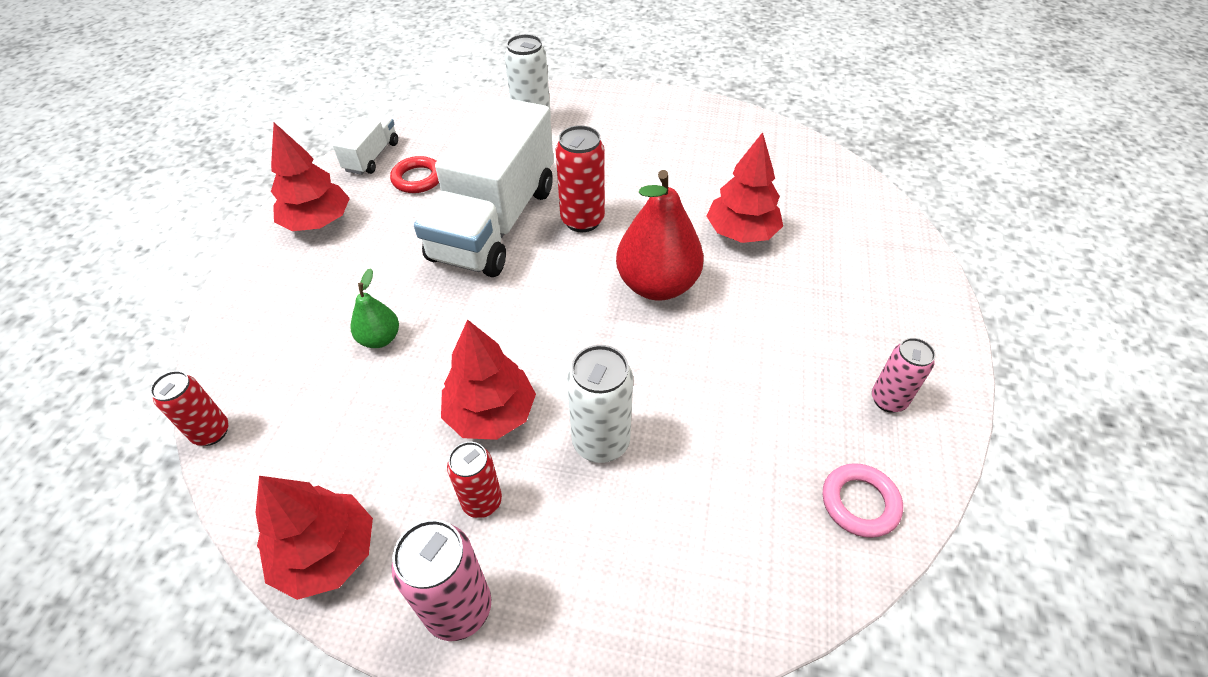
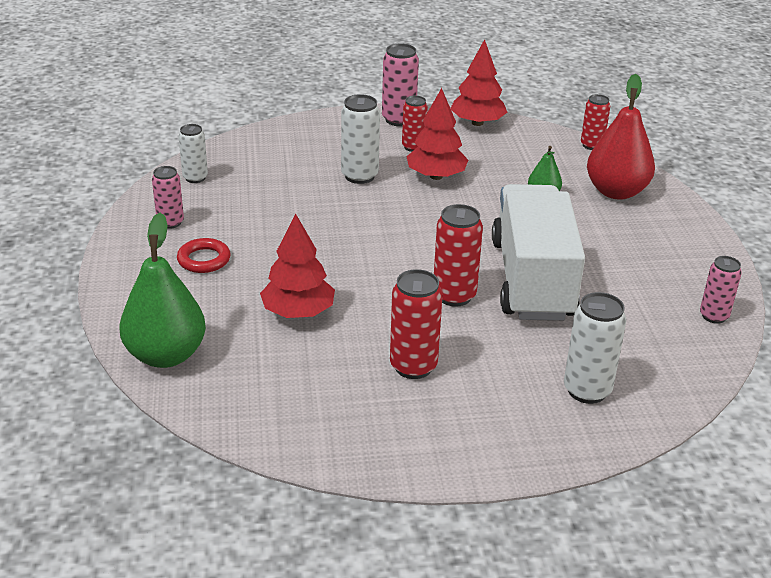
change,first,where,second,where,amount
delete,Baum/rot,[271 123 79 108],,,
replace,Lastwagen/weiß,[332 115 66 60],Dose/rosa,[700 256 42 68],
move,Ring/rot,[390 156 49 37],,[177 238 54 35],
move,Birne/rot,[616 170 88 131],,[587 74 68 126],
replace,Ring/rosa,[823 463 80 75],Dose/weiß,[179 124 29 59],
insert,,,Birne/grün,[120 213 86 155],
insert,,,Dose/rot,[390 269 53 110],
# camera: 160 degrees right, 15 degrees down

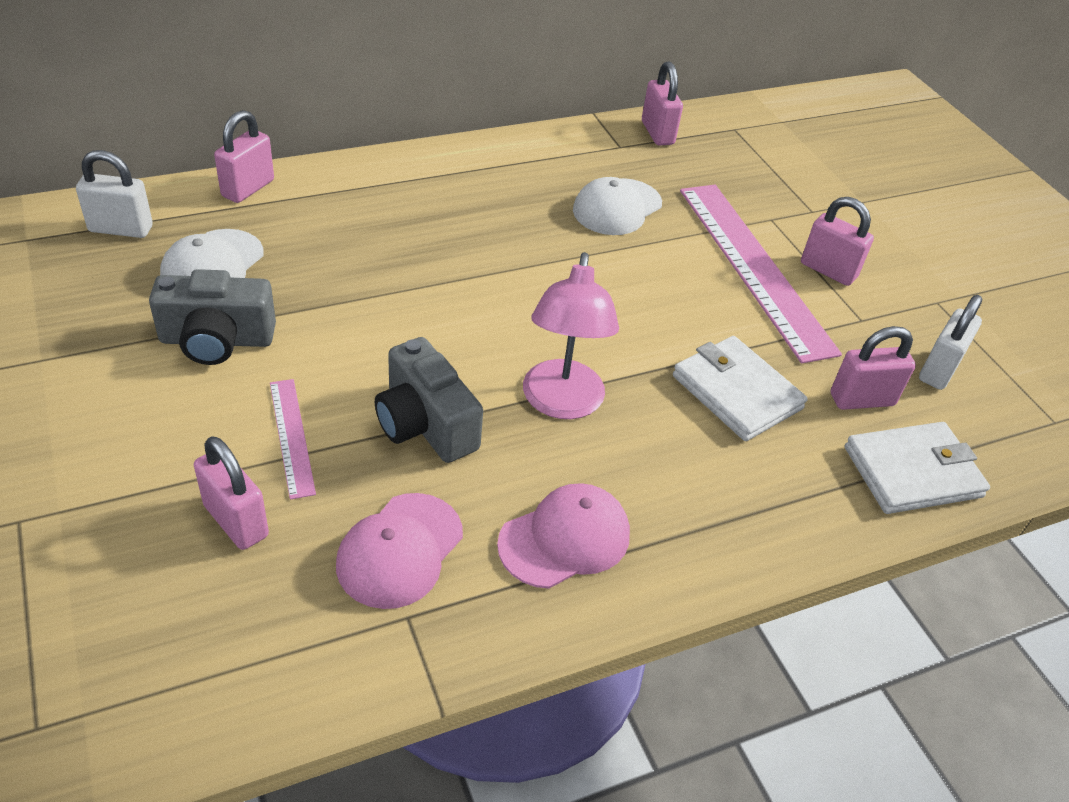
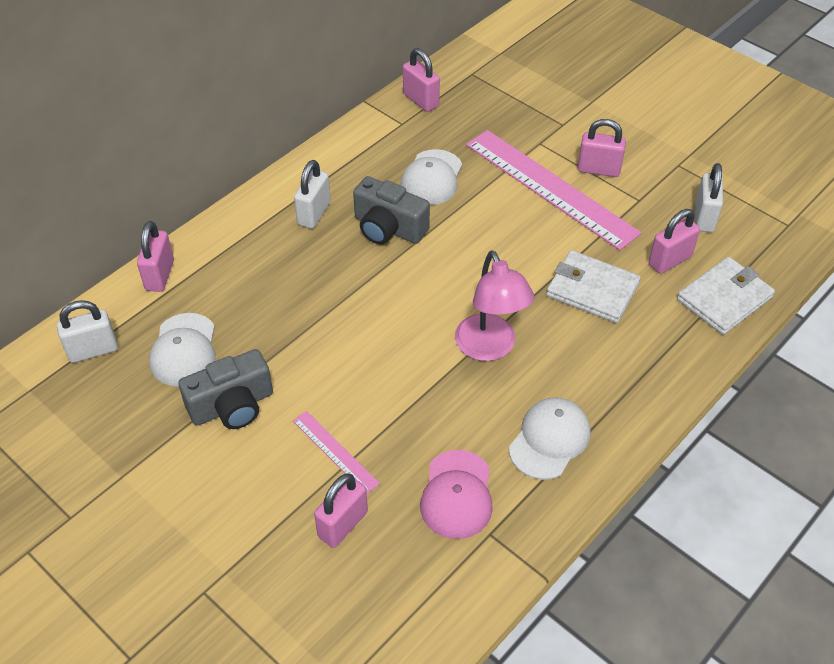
change,first,where,second,where,amount
rotate,Vorhängeschloss/rosa,[194 436 75 114],,[314 473 54 75],75 degrees counterclockwise
move,Kamera/grau,[375 337 108 126],,[353 176 77 68],
recolor,Kappe/rosa,[497 483 133 106],Kappe/weiß,[509 397 81 83],
insert,,,Vorhängeschloss/weiß,[294 160 37 69],
# camera: 20 degrees left, 5 degrees up

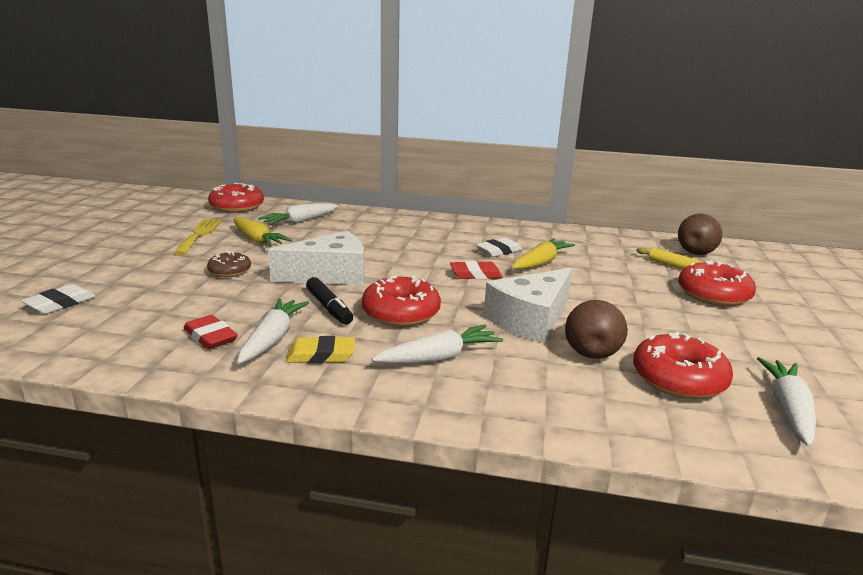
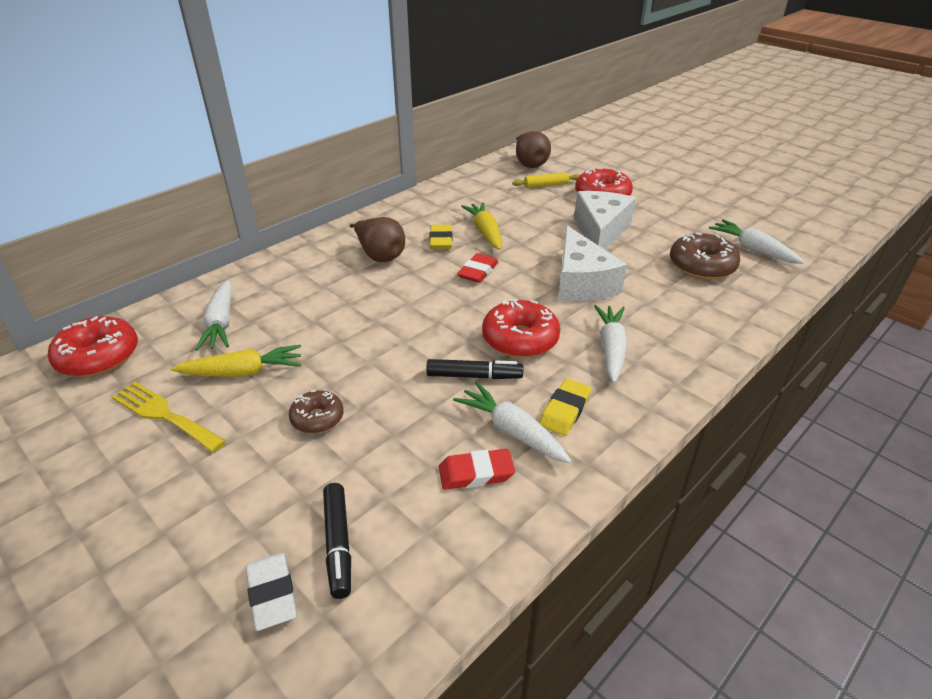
change,first,where,second,where,amount
move,Käse/weiß,[268 231 96 54],,[574 191 62 58],
recolor,Radiergummi/weiß,[476 238 46 19],Radiergummi/gelb,[429 225 23 24],
move,Birne/braun,[565 300 63 59],,[350 217 55 45],
recolor,Donut/rot,[633 332 100 67],Donut/braun,[670 233 70 47],
insert,,,Filzstift/schwarz,[323 483 28 116],
# camera: 55 degrees left, 15 degrees up

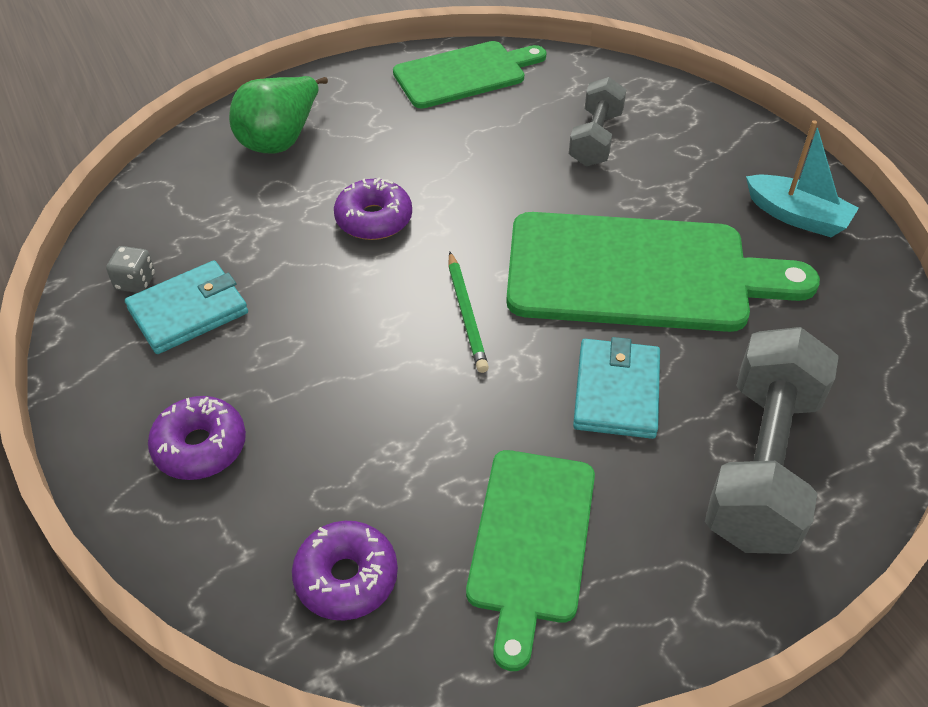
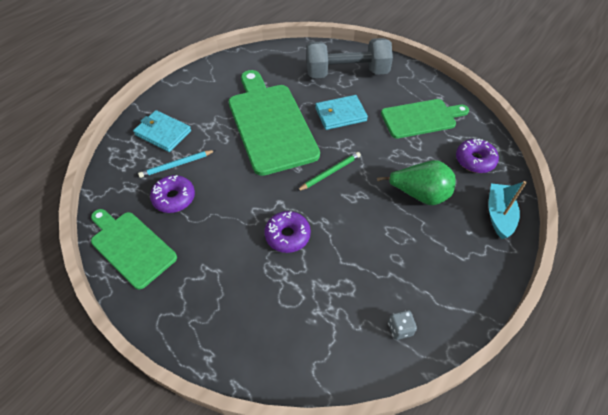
change,first,where,second,where,amount
move,Geldbörse/türkis,[125 260 123 94],,[133 110 58 42],
move,Donut/lila,[148 396 98 84],,[150 175 45 38],
move,Birne/grün,[229 76 99 77],,[377 160 79 45],
replace,Hantel/grau,[569 77 58 89],Bleistift/türkis,[138 150 78 28],
move,Boot/türkis,[746 120 113 117],,[489 181 38 58],
# camera: 115 degrees left, 5 degrees up

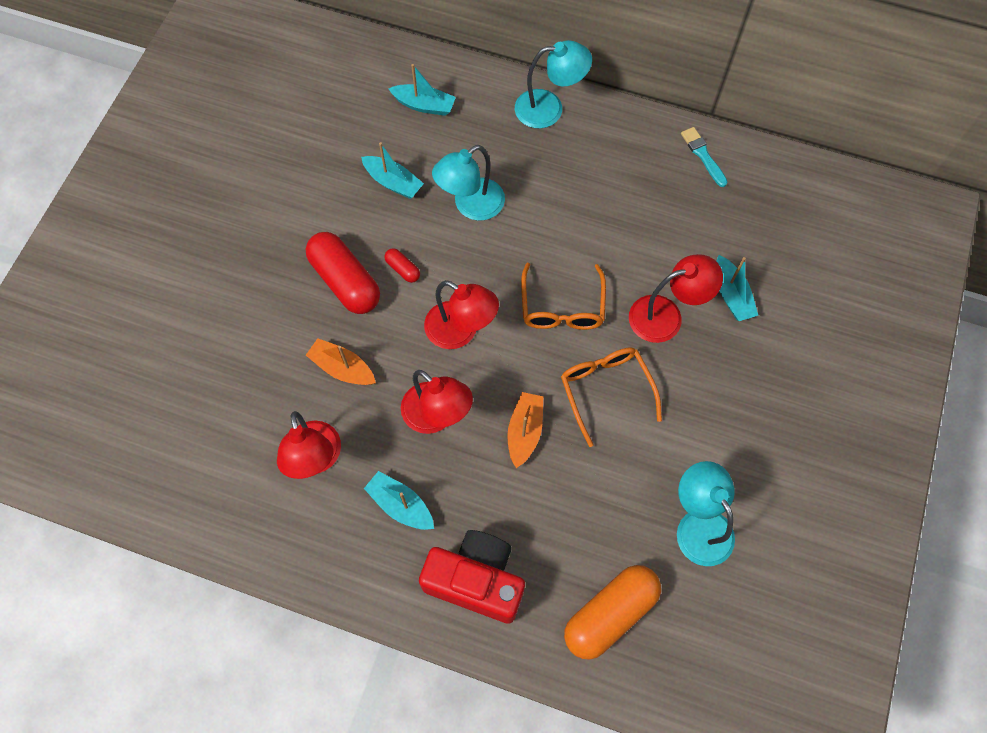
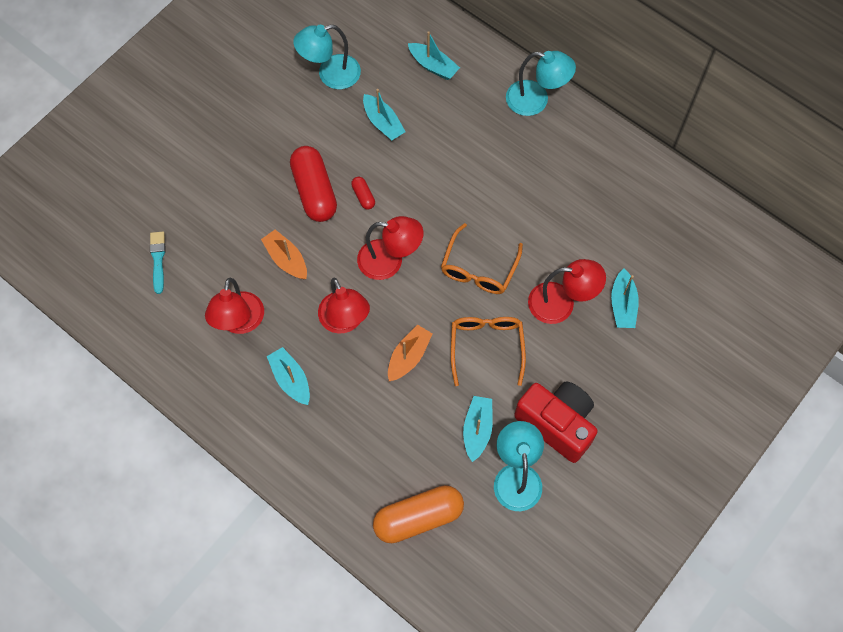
change,first,where,second,where,amount
move,Kamera/rot,[419 530 106 94],,[514 381 84 82],
rotate,Lampe/rot,[424 280 75 69],,[357 216 67 64],45 degrees counterclockwise
move,Lampe/türkis,[432 145 73 76],,[293 25 68 64],
move,Pinsel/türkis,[681 127 46 60],,[150 232 16 62],
insert,,,Boot/türkis,[463 396 30 66],
# camera: 20 degrees right, 0 degrees up

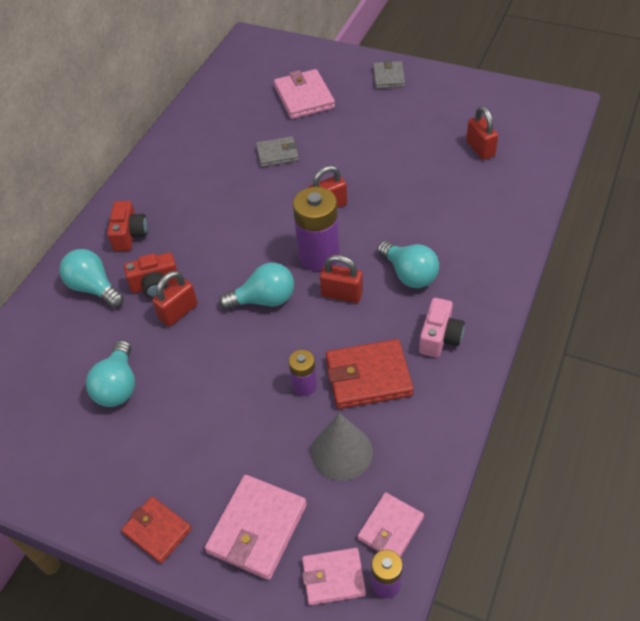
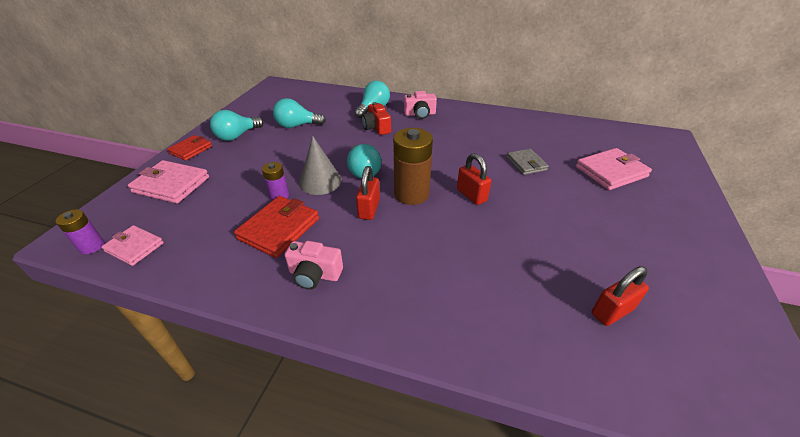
change,first,where,second,where,amount
recolor,Kamera/rot,[107 201 41 50],Kamera/rosa,[404 91 33 28],
delete,Vorhängeschloss/rot,[152 271 46 56],,,
recolor,Batterie/lila,[293 187 47 84],Batterie/braun,[393 128 40 77],
delete,Geldbörse/rosa,[302 548 64 57],,,
move,Kegel/grau,[311 413 62 68],,[299 136 43 59],
rotate,Geldbörse/rot,[326 339 88 70],,[234 196 85 62],45 degrees clockwise
delete,Geldbörse/grau,[373 60 32 29],,,
move,Glühbirne/türkis,[377 241 62 47],,[210 110 54 31],
# camera: 80 degrees right, 10 degrees down

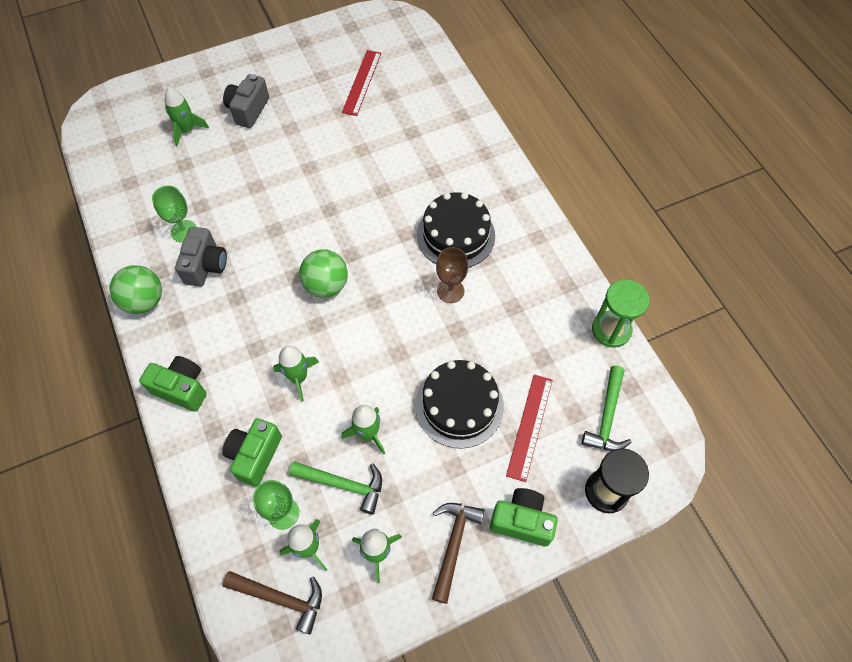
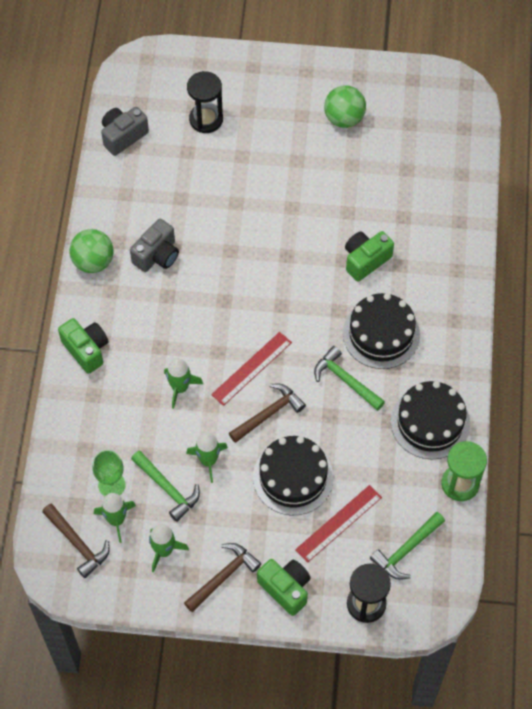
change,first,where,second,where,amount
delete,Kelch/grün,[152 185 45 58],,,
replace,Rakete/grün,[165 87 44 59],Sanduhr/schwarz,[187 71 36 62],
move,Kamera/grün,[222 418 60 69],,[345 231 49 51],
move,Kamera/grau,[223 74 46 54],,[101 107 48 49],
move,Ball/grün,[299 249 49 49],,[324 85 42 43],
move,Lineal/rot,[342 50 39 66],,[211 332 81 74],
replace,Kelch/braun,[436 247 32 56],Hammer/grün,[314 346 71 65],
insert,,,Hammer/braun,[229 384 77 59],
insert,,,Kuchen/schwarz,[391 381 79 78],
# camera: 30 degrees right, 0 degrees up

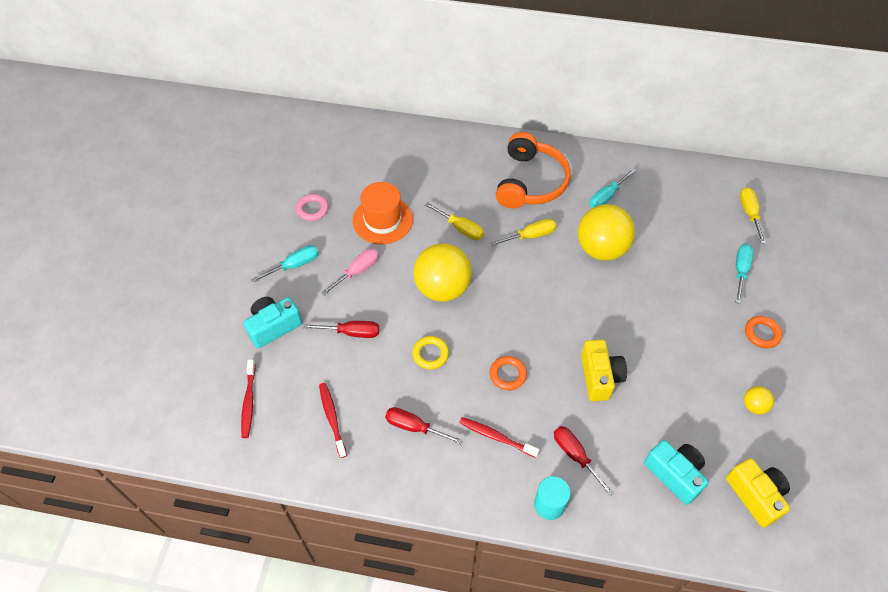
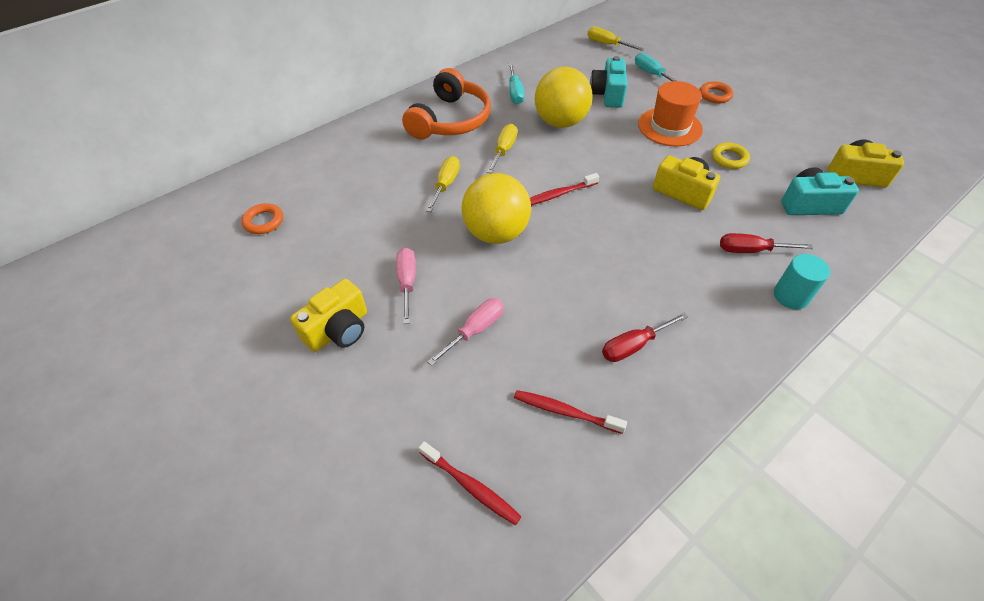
change,first,where,second,where,amount
move,Kamera/türkis,[243 297 59 51],,[590 56 38 52],
replace,Schraubenzieher/türkis,[251 245 68 38],Kamera/gelb,[290 279 77 73],
delete,Ring/rosa,[296 194 32 27],,,
recolor,Schraubenzieher/rot,[304 321 75 17],Schraubenzieher/rosa,[427 298 77 68],
move,Hut/orange,[353 182 60 62],,[638 81 65 65],
move,Ring/gelb,[412 336 37 33],,[712 143 38 26],
rotate,Schraubenzieher/gelb,[425 202 59 38],,[426 156 34 56],60 degrees counterclockwise
move,Zahnbürste/rot,[459 417 80 41],,[530 173 69 32],
move,Ring/orange,[490 356 37 34],,[242 203 41 31],
rotate,Kopfhörer/orange,[496 132 75 76],,[402 68 89 72],60 degrees clockwise
delete,Ball/gelb,[744 386 30 29],,,
# camera: 50 degrees left, 5 degrees down

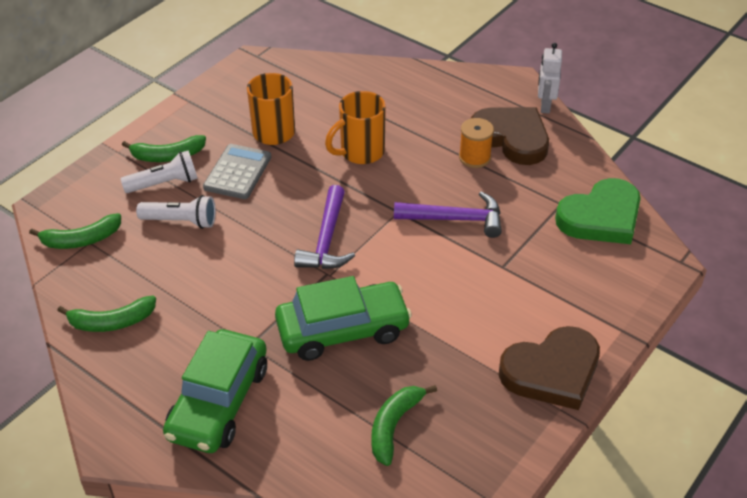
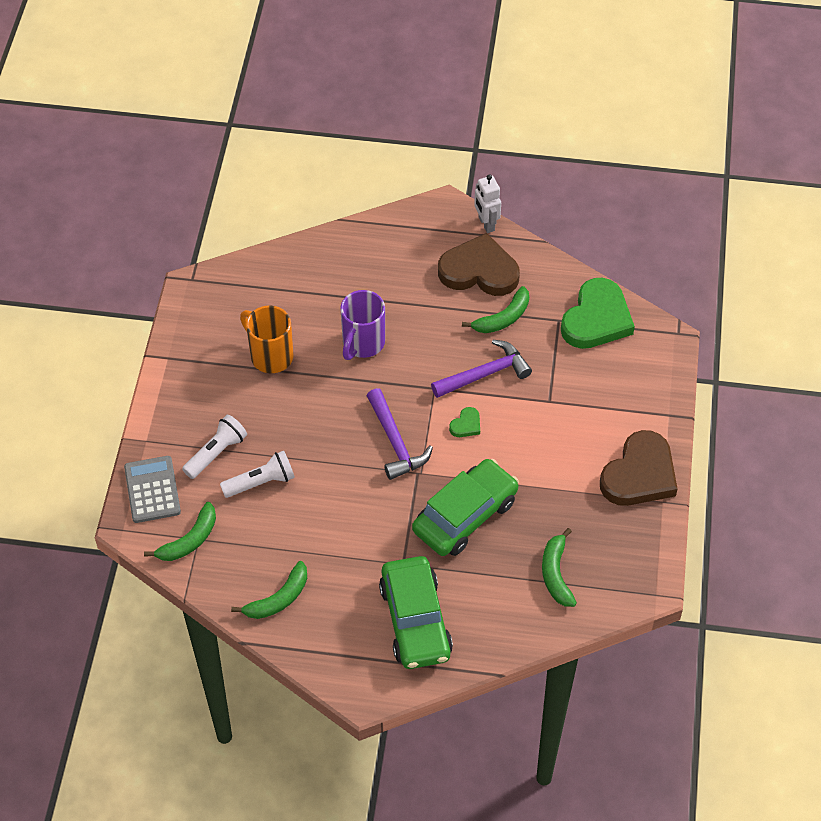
change,first,where,second,where,amount
move,Banane/grün,[122 135 84 27],,[462 286 67 47],
move,Taschenrechner/grau,[203 144 68 55],,[124 456 57 67],
recolor,Tasse/orange,[325 91 61 73],Tasse/lila,[340 290 45 70],
delete,Garnrolle/orange,[459 118 35 50],,,
insert,,,Herz/grün,[449 407 31 30],
# camera: 30 degrees left, 10 degrees up

